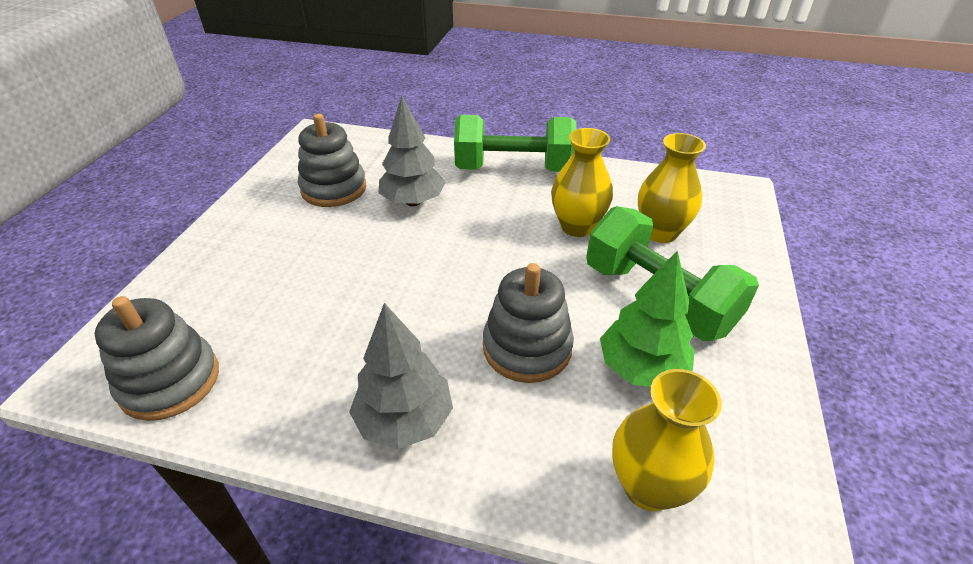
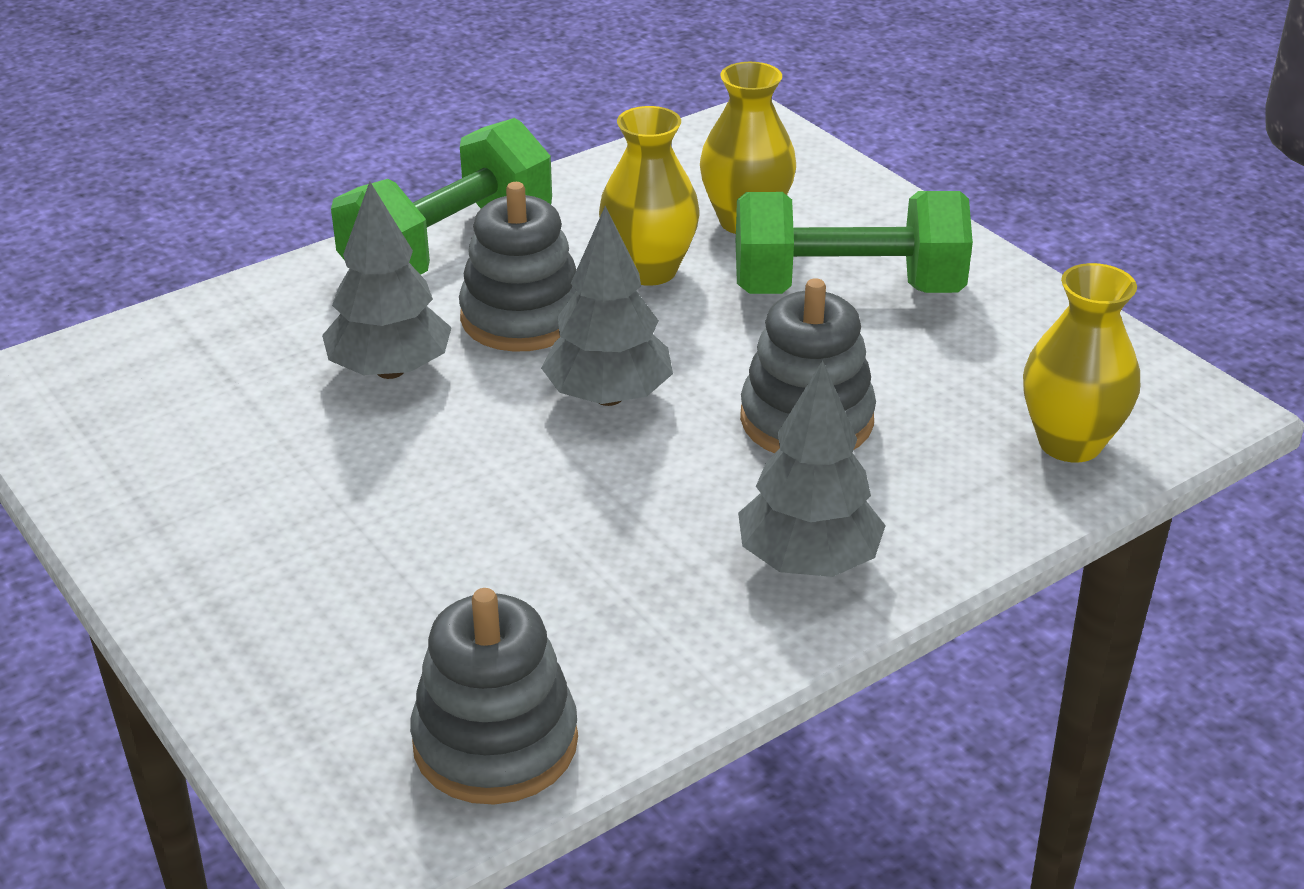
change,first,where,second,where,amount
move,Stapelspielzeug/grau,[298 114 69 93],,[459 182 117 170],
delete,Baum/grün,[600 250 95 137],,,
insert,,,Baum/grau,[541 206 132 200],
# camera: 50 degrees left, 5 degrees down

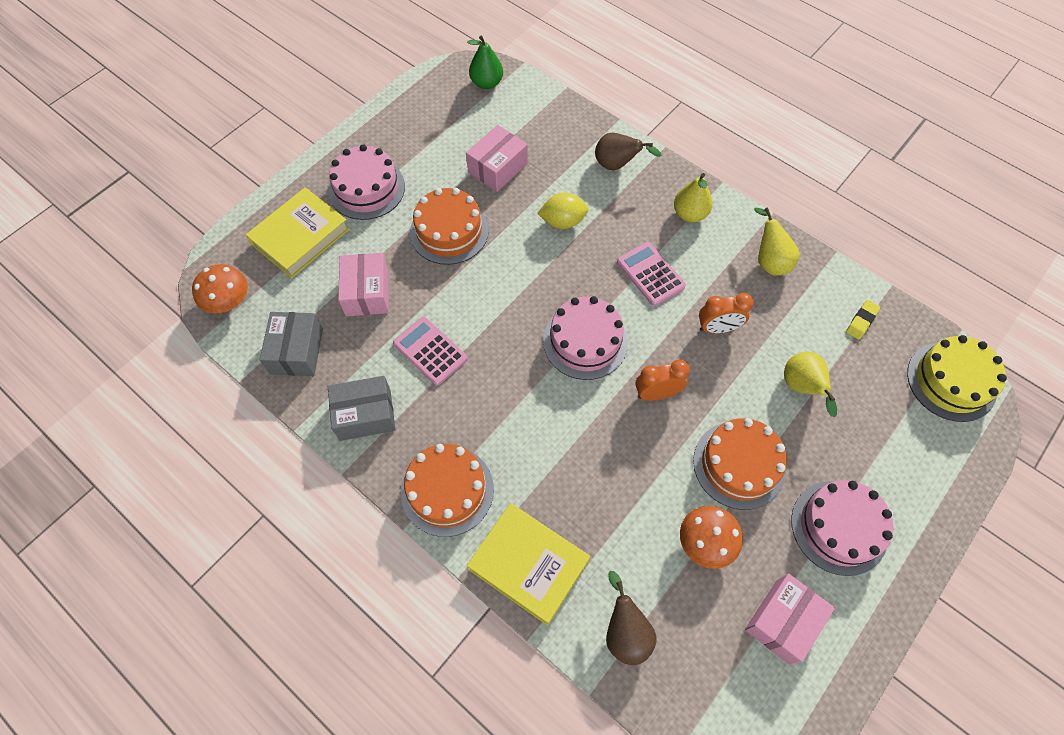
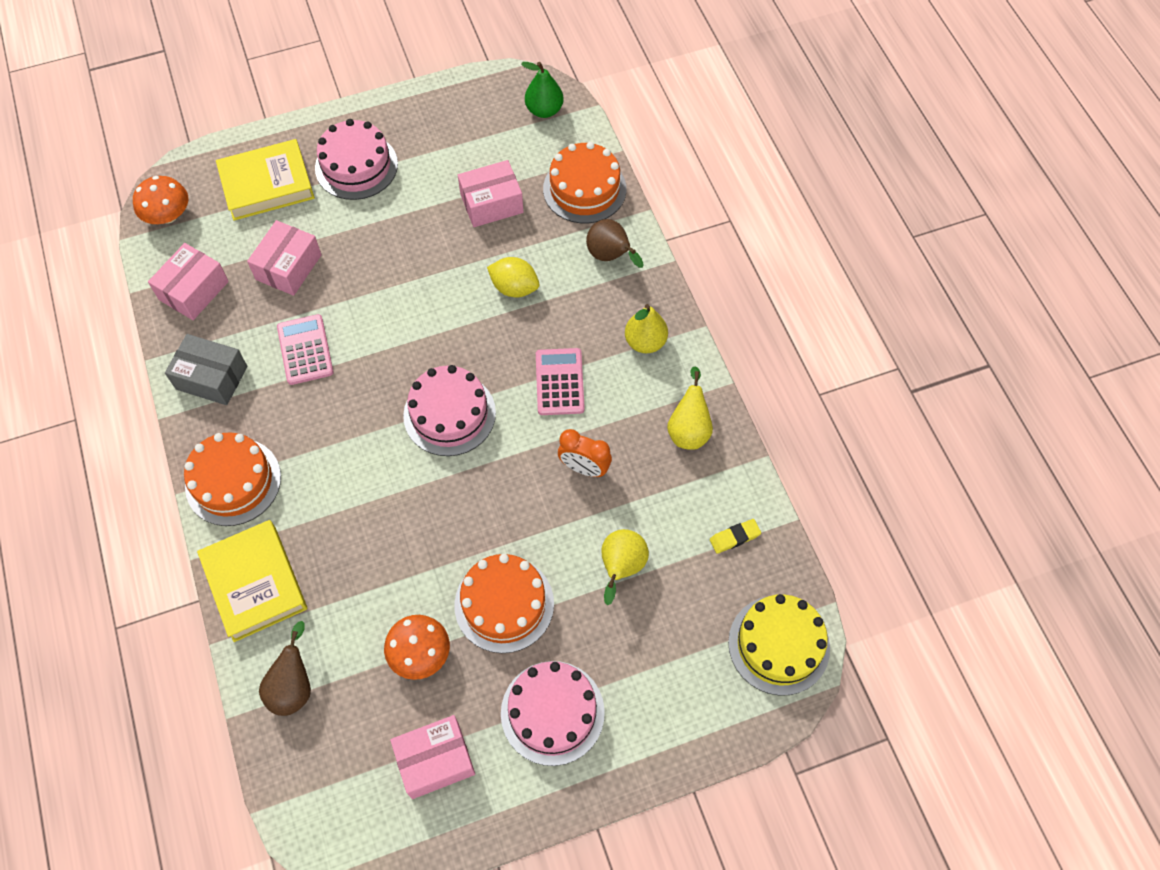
change,first,where,second,where,amount
recolor,Schachtel/grau,[260 312 63 64],Schachtel/rosa,[148 243 81 77],
move,Kuchen/orange,[410 188 79 77],,[543 142 83 81],
delete,Wecker/orange,[635 360 55 41],,,
# camera: 30 degrees right, 0 degrees up

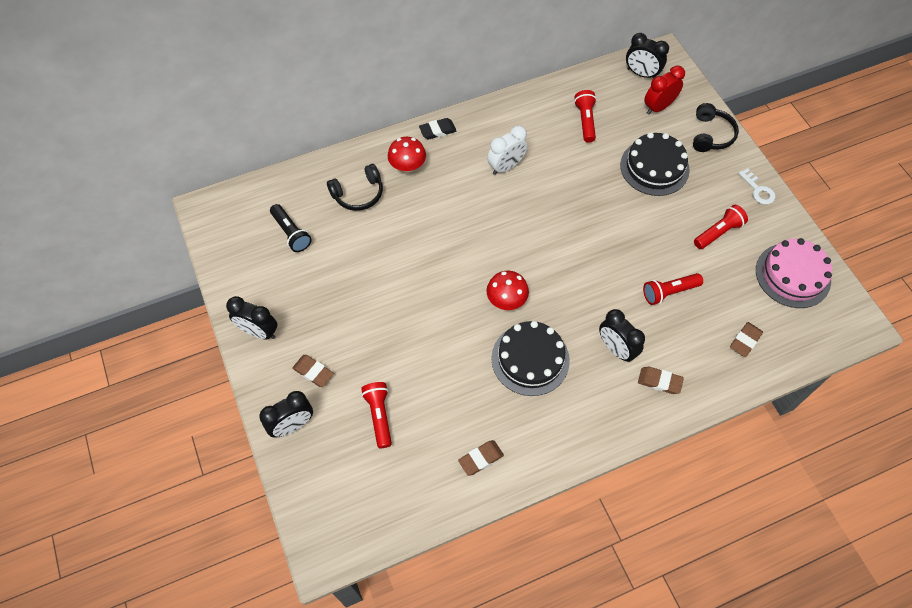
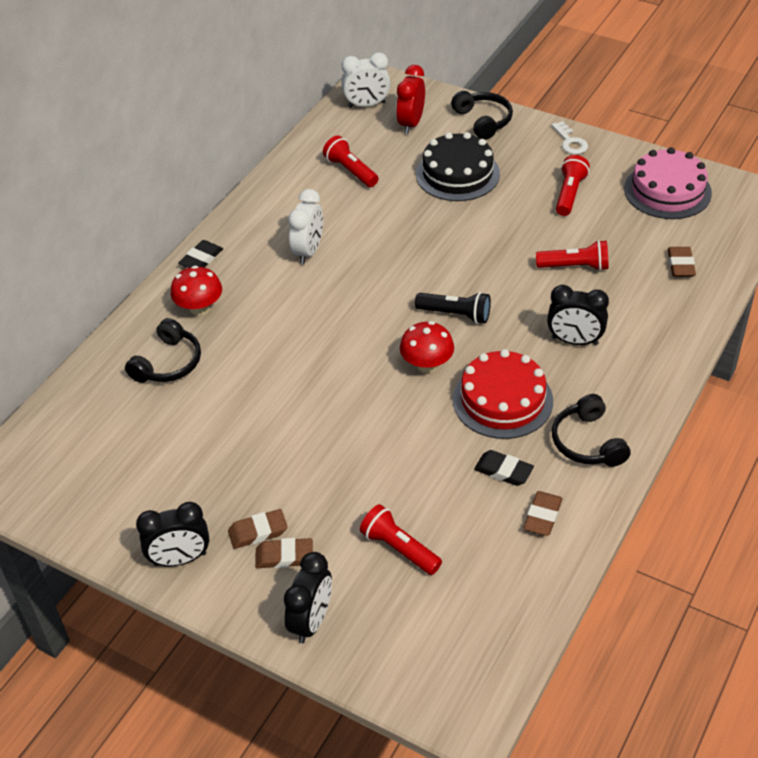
change,first,where,second,where,amount
move,Taschenlampe/schwarz,[270 204 42 48],,[415 292 76 32],
recolor,Kuchen/schwarz,[491 321 79 75],Kuchen/rot,[453 349 100 90],
recolor,Wecker/schwarz,[626 33 43 46],Wecker/weiß,[341 52 49 56],
move,Radiergummi/braun,[638 367 46 27],,[228 509 59 40],
rotate,Taschenlampe/rot,[643 273 60 32],,[536 240 72 31],120 degrees counterclockwise
rotate,Schlüssel/weiß,[739 168 36 37],,[551 121 37 33],45 degrees clockwise
insert,,,Radiergummi/schwarz,[474 450 60 36],
insert,,,Kopfhörer/schwarz,[552 394 79 73],
# camera: 35 degrees left, 15 degrees down

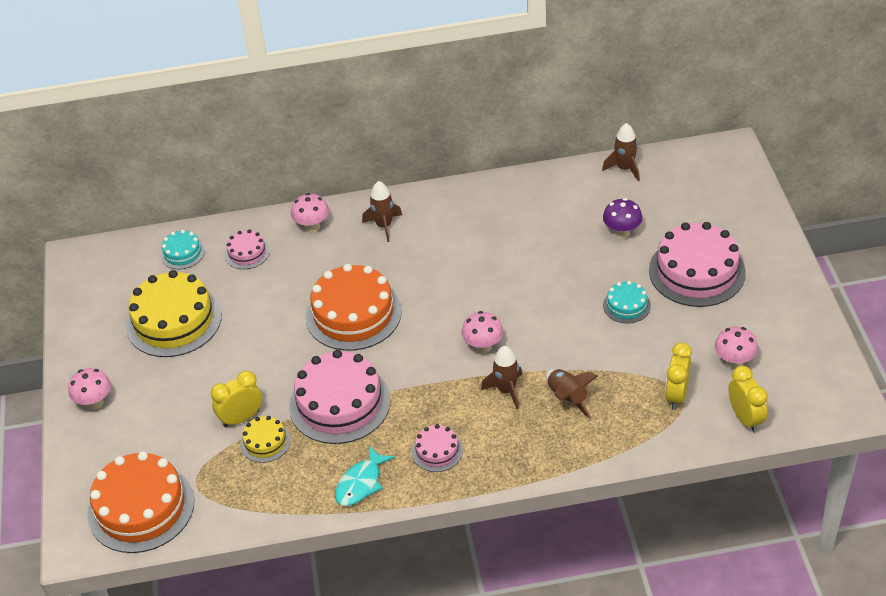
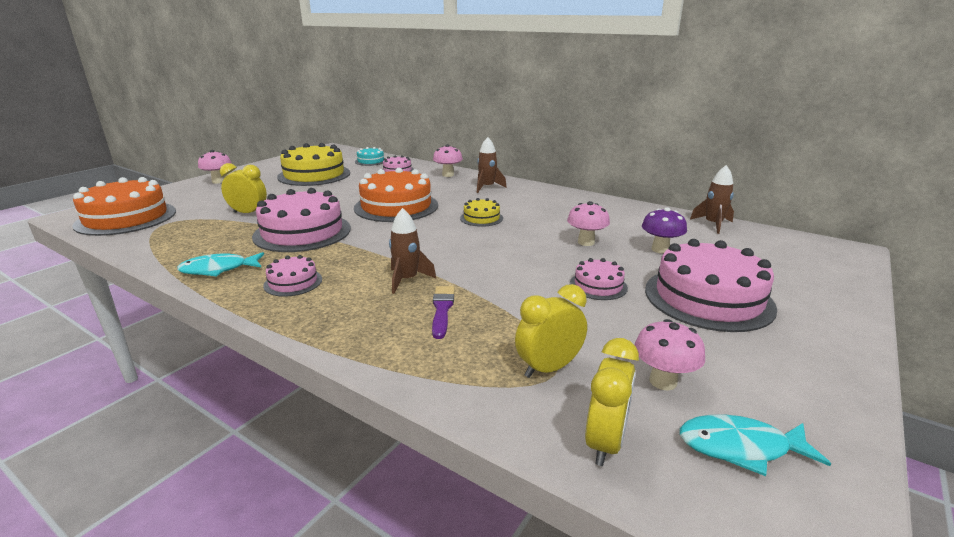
change,first,where,second,where,amount
move,Kuchen/gelb,[240 416 51 47],,[460 198 43 29],
move,Pilz/rosa,[462 311 41 42],,[567 201 43 45],
replace,Rakete/braun,[546 369 52 50],Pinsel/lila,[432 286 23 53],
recolor,Kuchen/türkis,[603 281 48 43],Kuchen/rosa,[570 258 58 42],
insert,,,Fisch/türkis,[680 414 151 62],
# camera: 40 degrees right, 20 degrees down

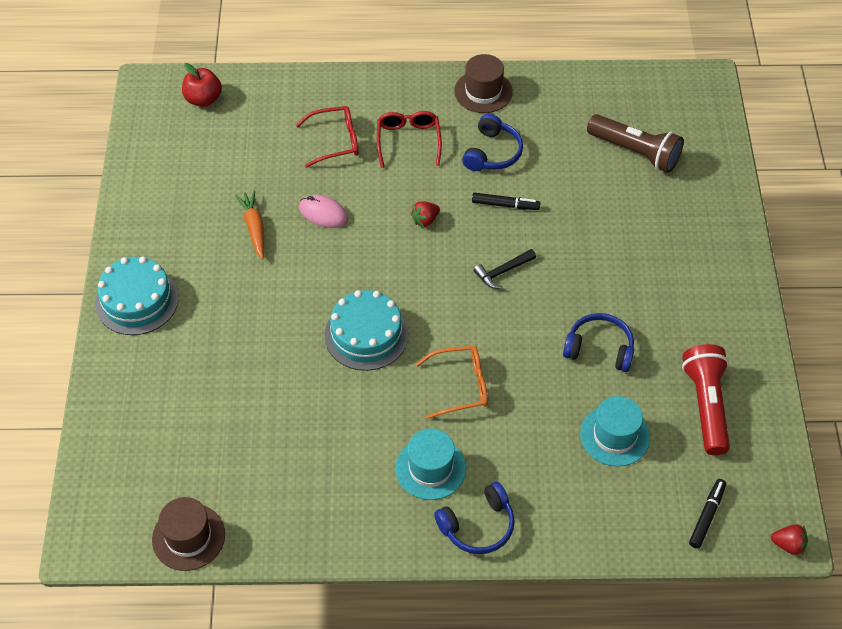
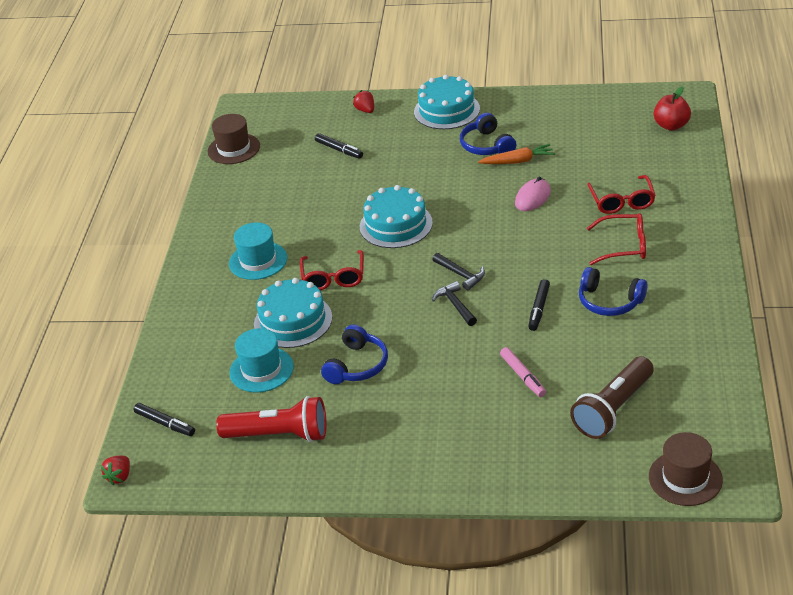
change,first,where,second,where,amount
move,Erdbeere/rot,[411 201 29 26],,[353 90 21 23],
recolor,Brille/orange,[416 346 72 73],Brille/rot,[300 250 64 40],
move,Kopfhörer/blau,[434 482 81 72],,[460 113 56 42],
move,Hut/braun,[454 54 59 59],,[649 432 74 74],
insert,,,Kuchen/türkis,[254 278 78 70],
insert,,,Filzstift/schwarz,[315 133 48 26],
insert,,,Hammer/schwarz,[432 253 53 37],
insert,,,Filzstift/rosa,[500 347 46 50],
# camera: 100 degrees right, 15 degrees down

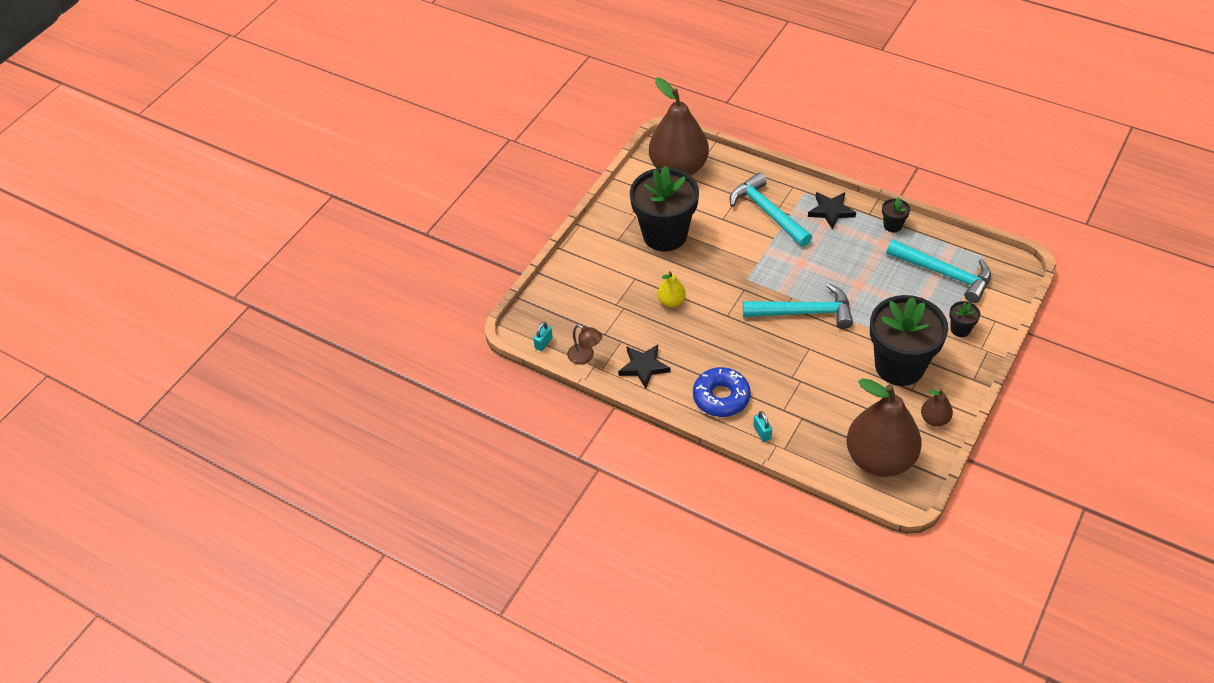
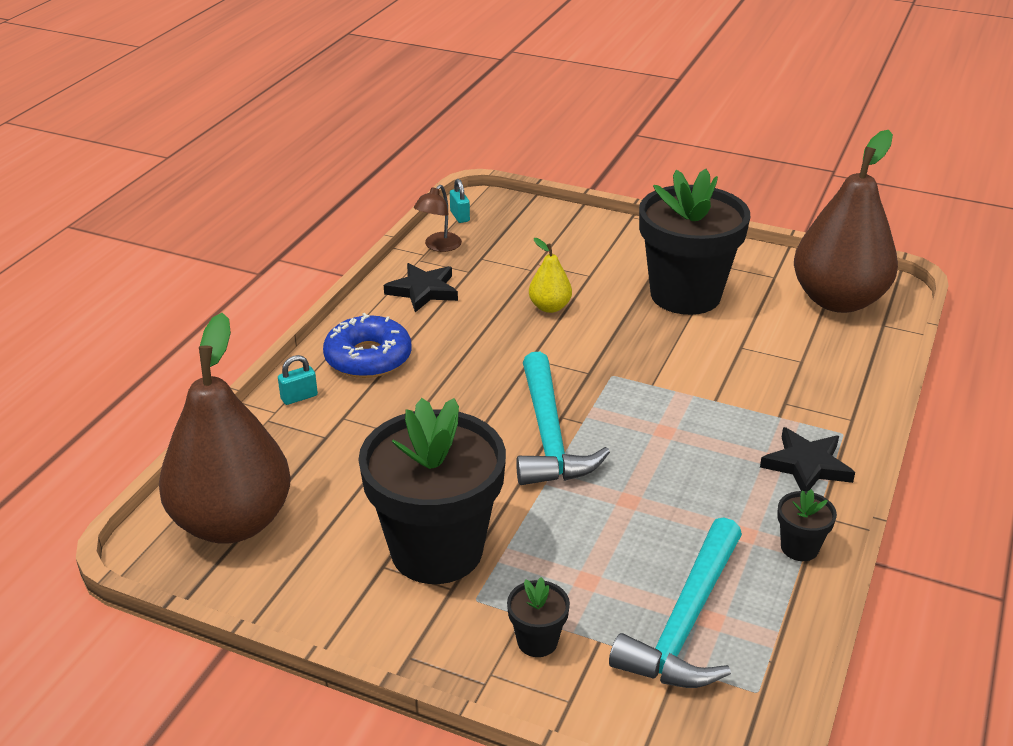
change,first,where,second,where,amount
rotate,Vorhängeschloss/türkis,[533 322 20 29],,[450 179 20 44],45 degrees clockwise
delete,Hammer/türkis,[730 173 82 74],,,
delete,Birne/braun,[921 389 32 38],,,
# camera: 80 degrees right, 15 degrees down

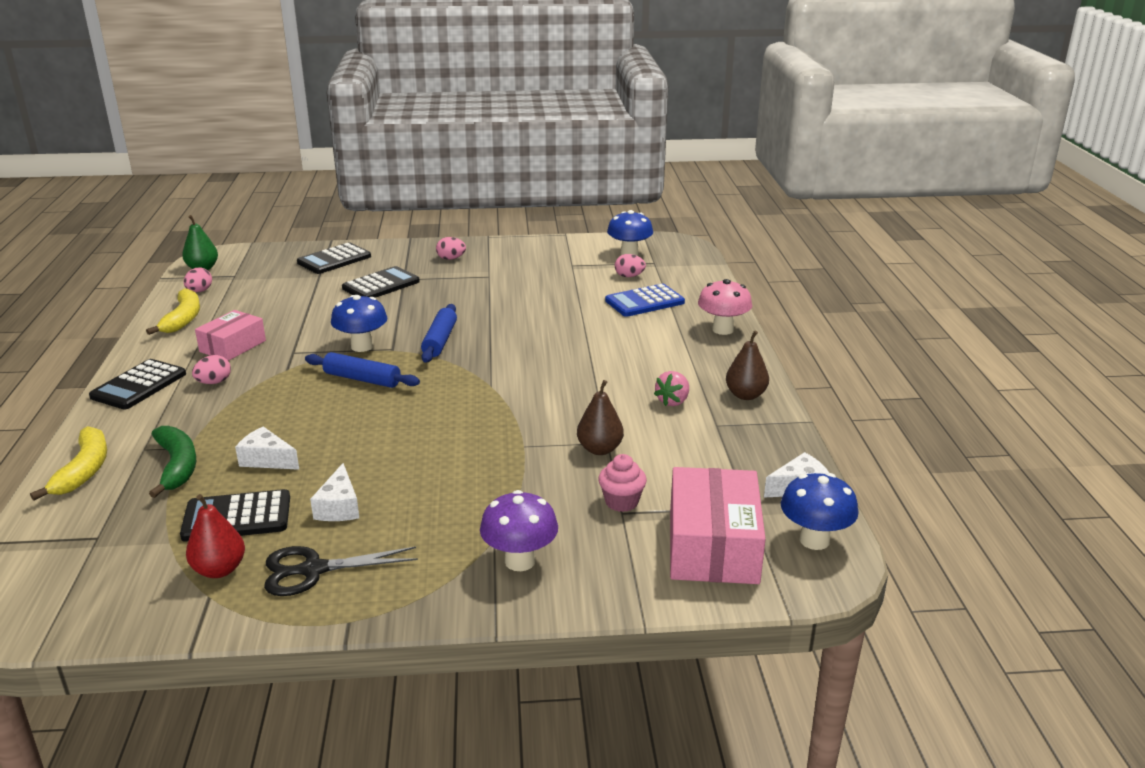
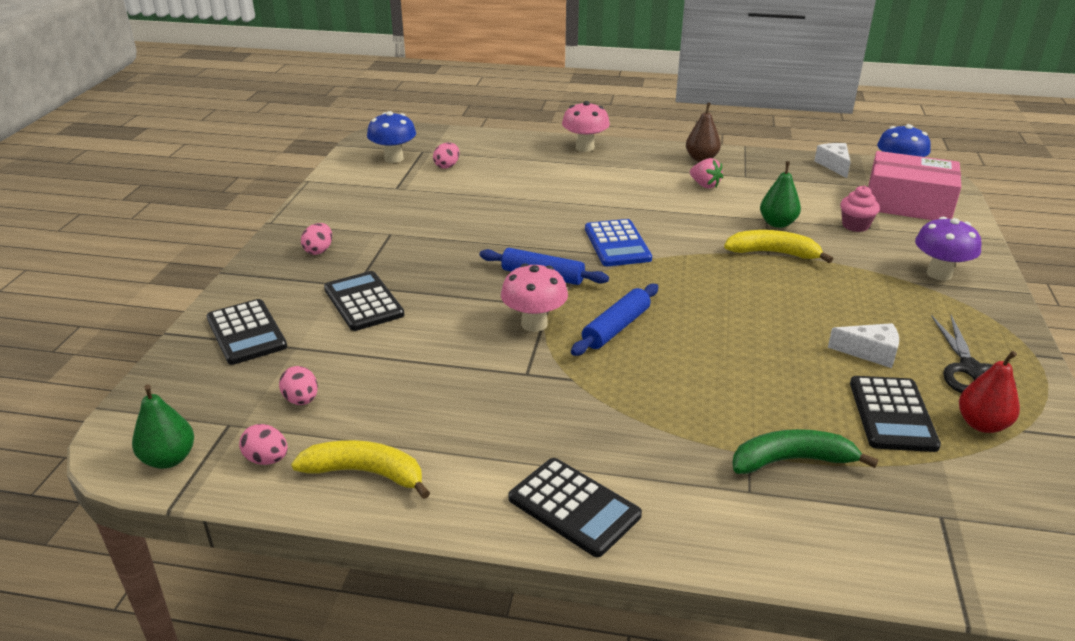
change,first,where,second,where,amount
move,Banane/gelb,[30 426 77 74],,[724 230 109 33],
move,Ei/rosa,[192 355 39 29],,[279 366 39 39],
delete,Schachtel/rosa,[195 310 71 51],,,
delete,Käse/weiß,[235 426 64 44],,,
recolor,Pilz/blau,[331 295 56 57],Pilz/rosa,[501 263 67 69],
recolor,Birne/braun,[577 380 47 75],Birne/grün,[760 161 41 67],
move,Taschenrechner/blau,[605 284 80 33],,[585 219 67 47],
# camera: 75 degrees left, 5 degrees up

